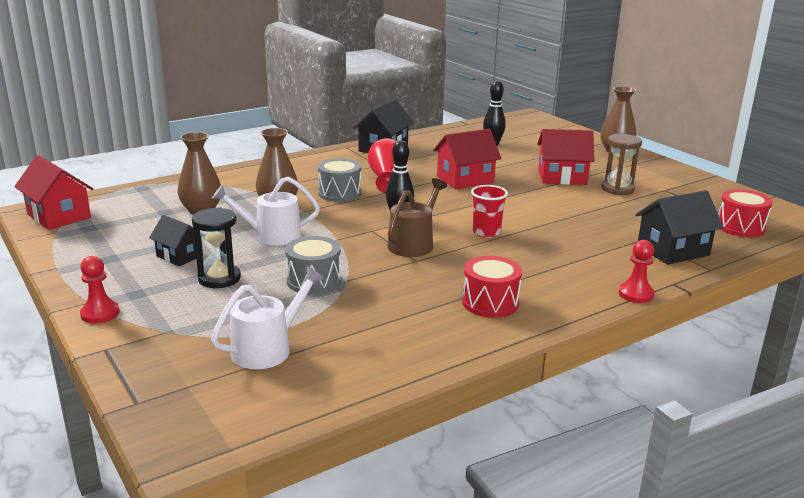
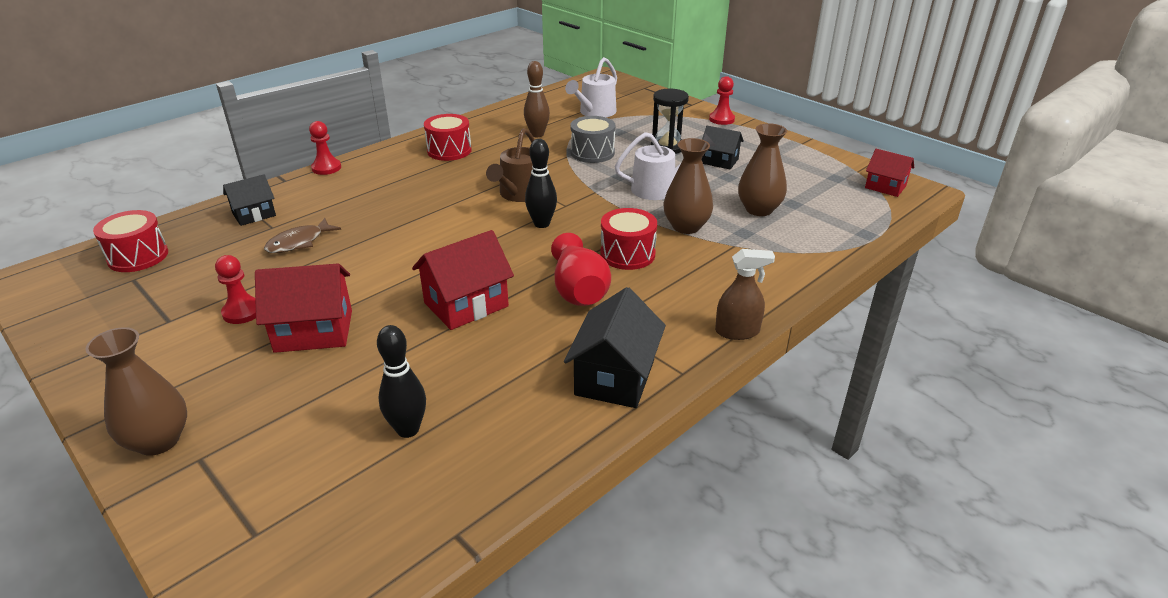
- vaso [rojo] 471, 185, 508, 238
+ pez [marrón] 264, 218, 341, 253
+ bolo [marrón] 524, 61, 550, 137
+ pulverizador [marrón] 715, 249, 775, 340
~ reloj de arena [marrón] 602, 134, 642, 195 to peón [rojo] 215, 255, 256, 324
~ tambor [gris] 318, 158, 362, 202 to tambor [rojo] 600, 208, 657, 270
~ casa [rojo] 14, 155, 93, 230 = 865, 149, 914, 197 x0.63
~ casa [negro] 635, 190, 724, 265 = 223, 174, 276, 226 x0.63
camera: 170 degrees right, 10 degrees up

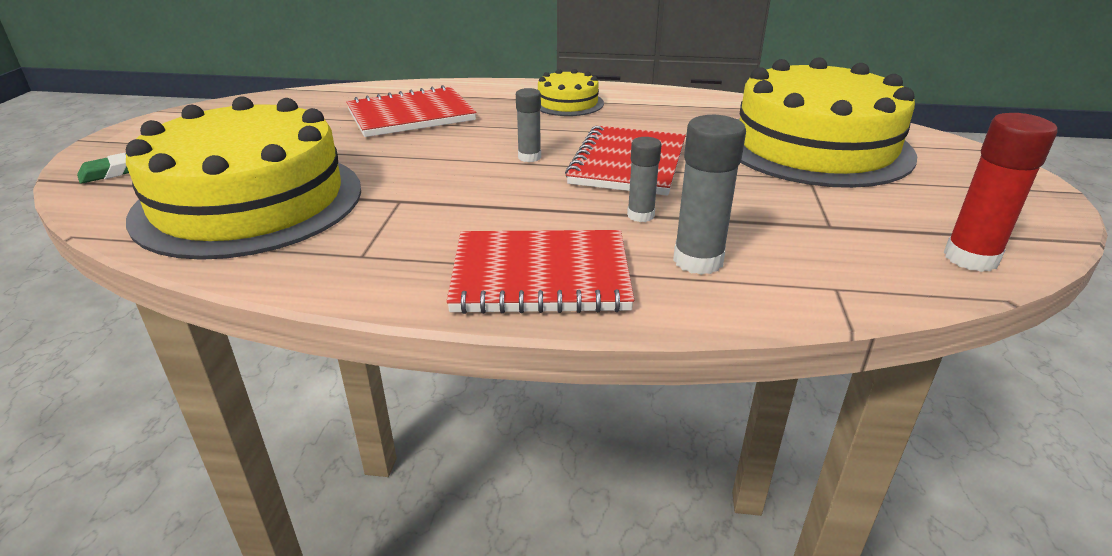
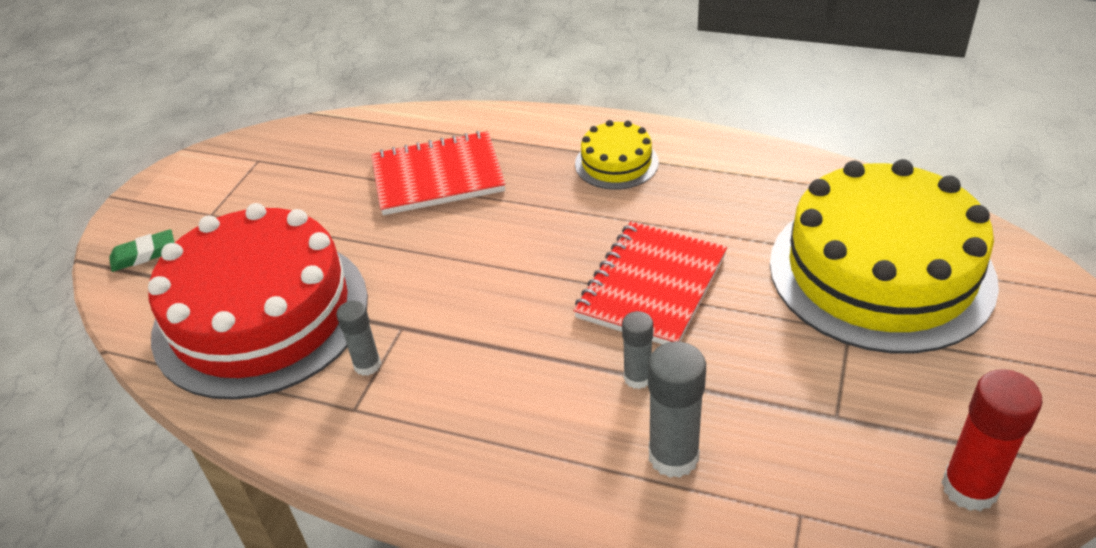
- cuaderno [rojo] 446, 230, 634, 314
~ barra de pegamento [gris] 516, 88, 541, 162 to 336, 301, 381, 376
~ tarta [amarillo] 126, 96, 361, 260 to tarta [rojo] 148, 203, 368, 400
camera: 15 degrees right, 10 degrees up

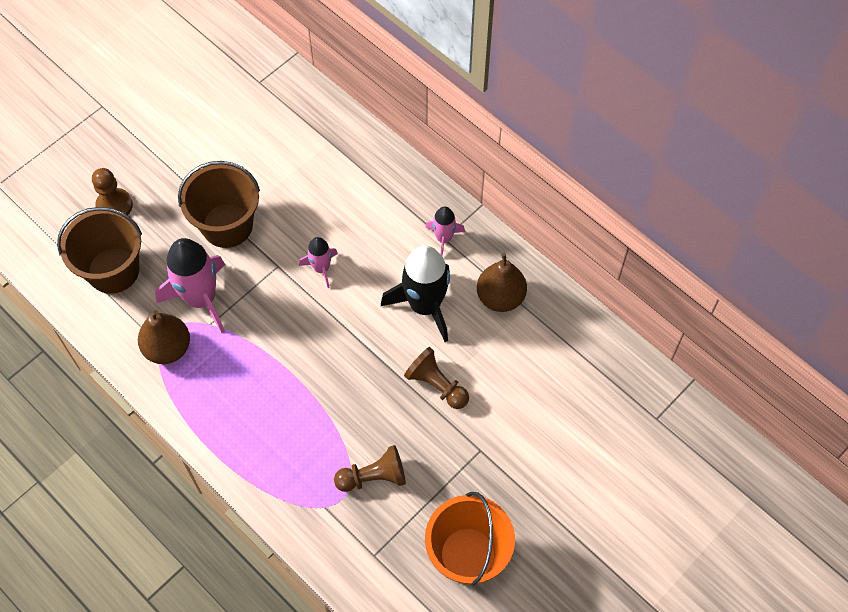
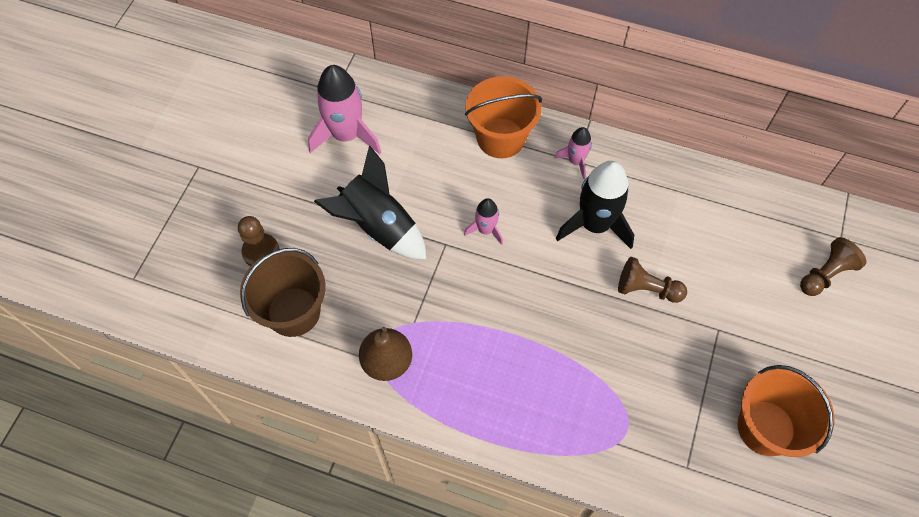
- pera [marrón] 477, 253, 527, 312
+ balde [naranja] 465, 76, 542, 158
~ cohete [rosa] 155, 238, 225, 333 to 308, 65, 381, 154
~ peón [marrón] 334, 445, 406, 492 to 800, 237, 866, 296
~ balde [marrón] 178, 161, 260, 248 to cohete [negro] 314, 146, 426, 259
camera: 25 degrees left, 0 degrees up

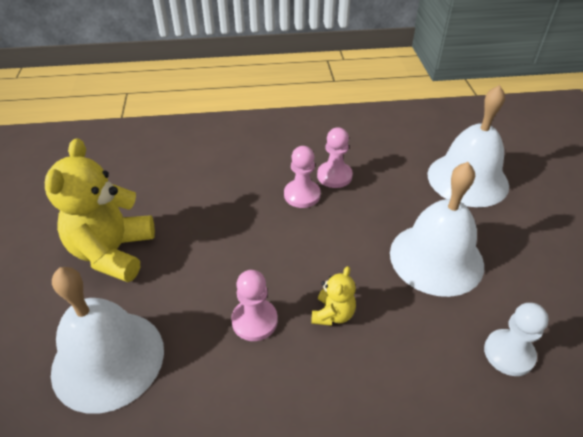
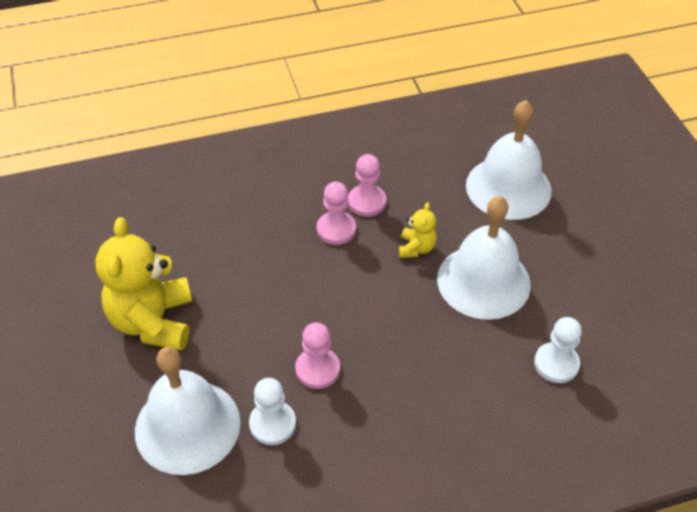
+ peón [blanco] 249, 378, 296, 445
~ osito [amarillo] 311, 266, 356, 326 to 399, 202, 437, 258
camera: 10 degrees left, 5 degrees up

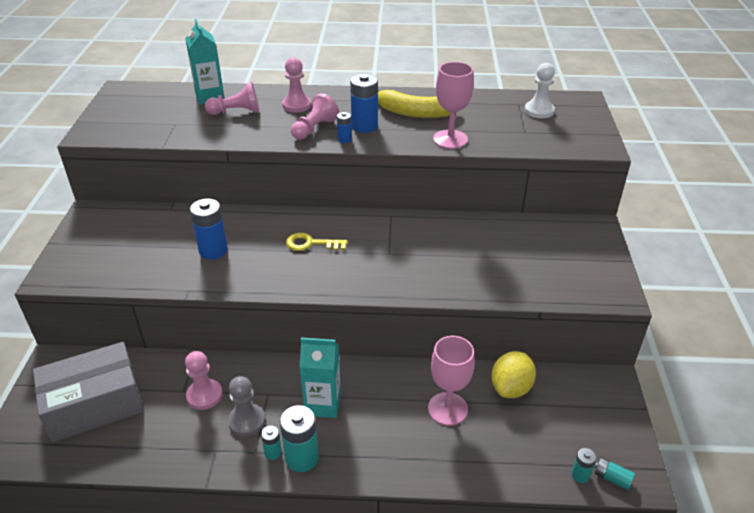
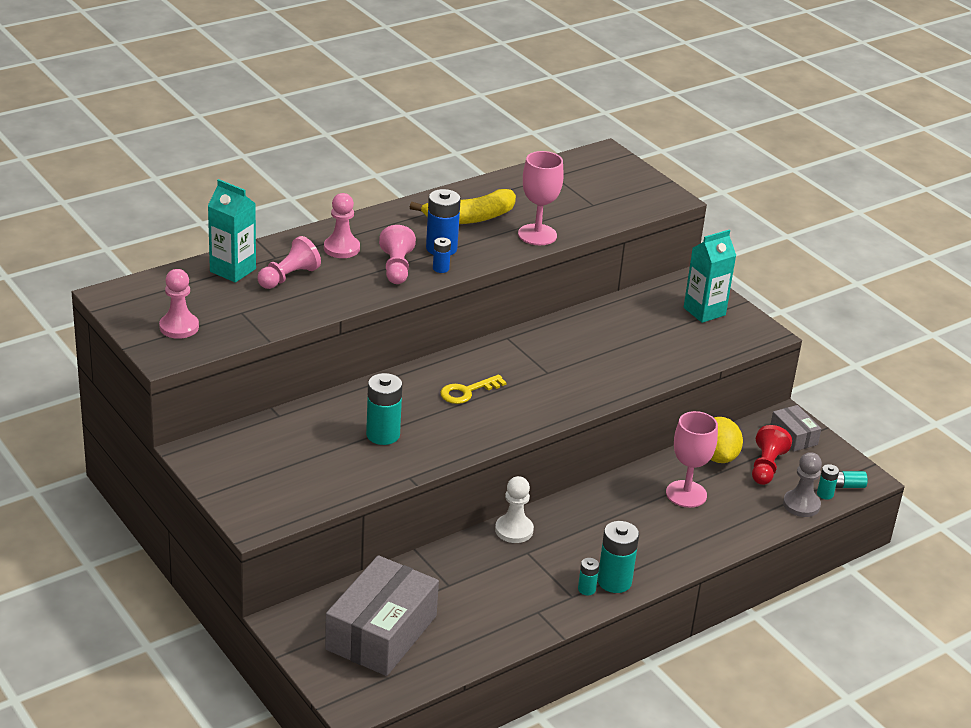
+ peón [rojo] 752, 425, 792, 485
+ caja [gris] 770, 405, 821, 452
~ peón [rosa] 185, 351, 223, 410 to 159, 269, 199, 339
~ peón [gris] 228, 376, 265, 437 to 783, 452, 822, 517
~ cartón de leche [turquesa] 299, 338, 341, 418 to 684, 230, 736, 323
~ peón [blanco] 524, 63, 555, 118 to 495, 476, 534, 543
~ pila [azul] 190, 199, 228, 260 to pila [turquesa] 366, 373, 402, 445
camera: 40 degrees left, 5 degrees down

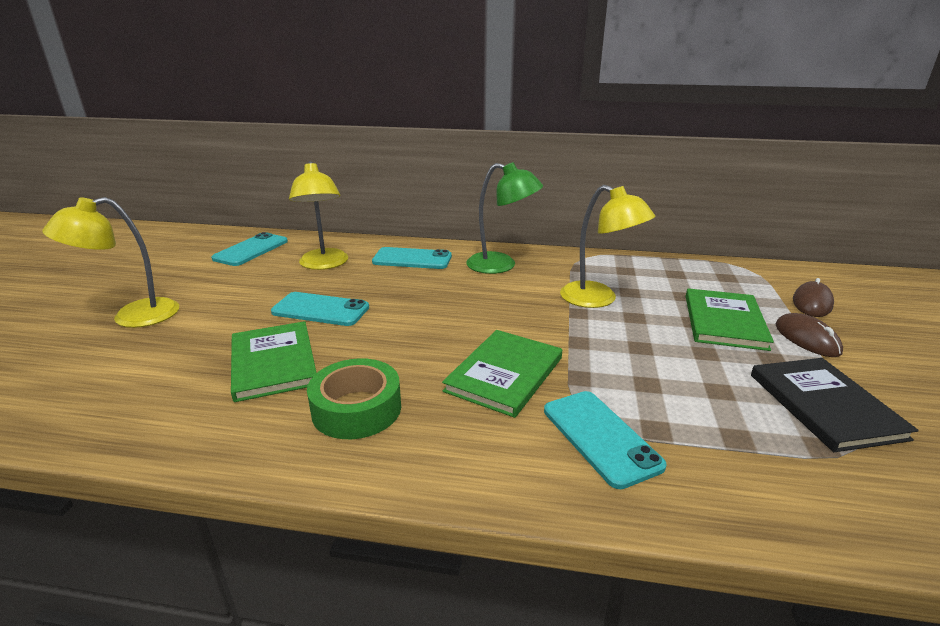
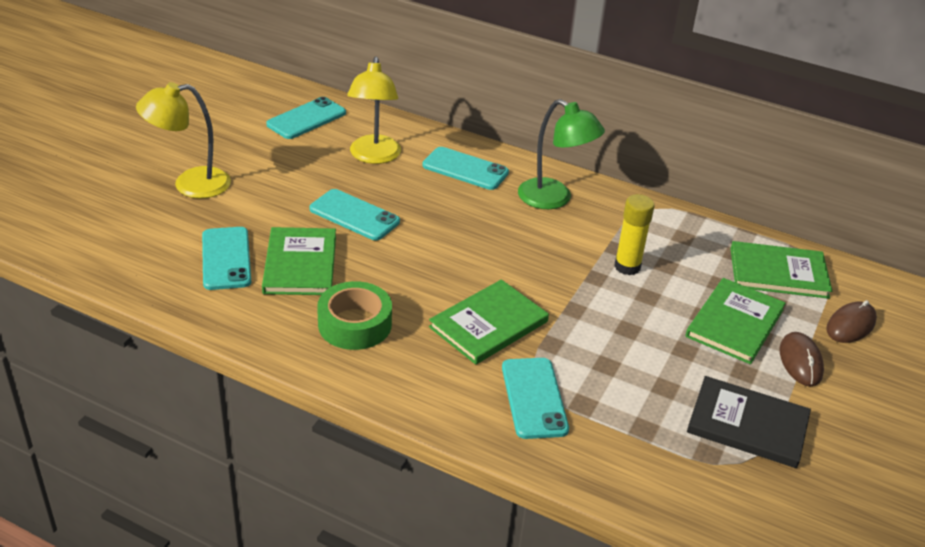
+ móvil [turquesa] 202, 227, 251, 290
+ libro [verde] 730, 241, 832, 299
~ lámpara [amarillo] 560, 185, 655, 308 to barra de pegamento [amarillo] 614, 194, 655, 275
~ libro [negro] 751, 358, 919, 452 = 687, 376, 811, 468 75 degrees counterclockwise
camera: 15 degrees right, 10 degrees up

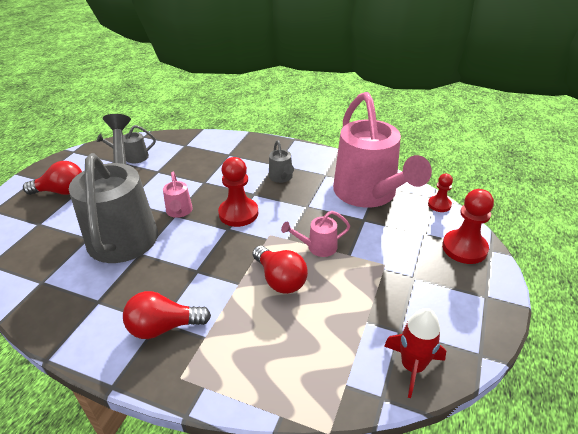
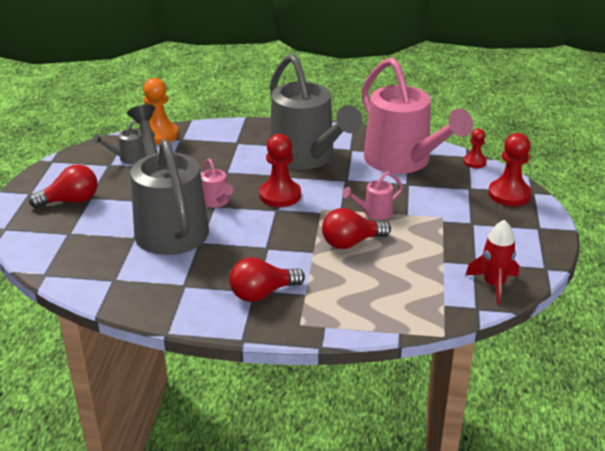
+ peón [naranja] 140, 78, 178, 144
~ bombilla [rojo] 253, 246, 308, 294 = 322, 208, 391, 249 120 degrees clockwise
~ regadera [gris] 269, 140, 294, 183 = 270, 54, 363, 170 x2.47
camera: 15 degrees left, 5 degrees down

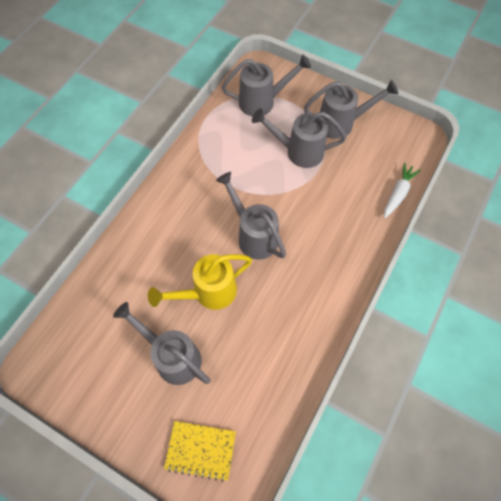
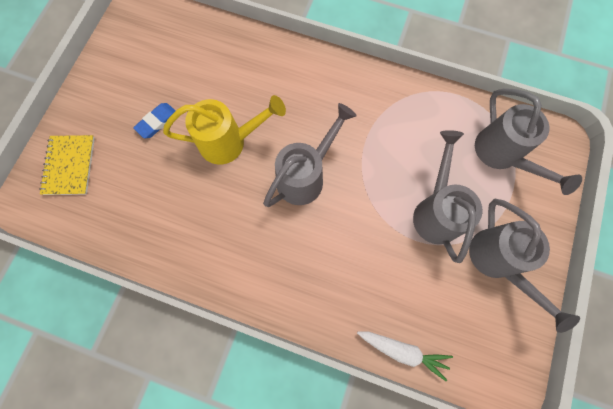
~ regadera [gris] 113, 302, 210, 385 to goma de borrar [azul] 133, 103, 175, 138
~ regadera [amarillo] 148, 254, 252, 310 = 163, 95, 286, 164 120 degrees clockwise
camera: 80 degrees right, 10 degrees up

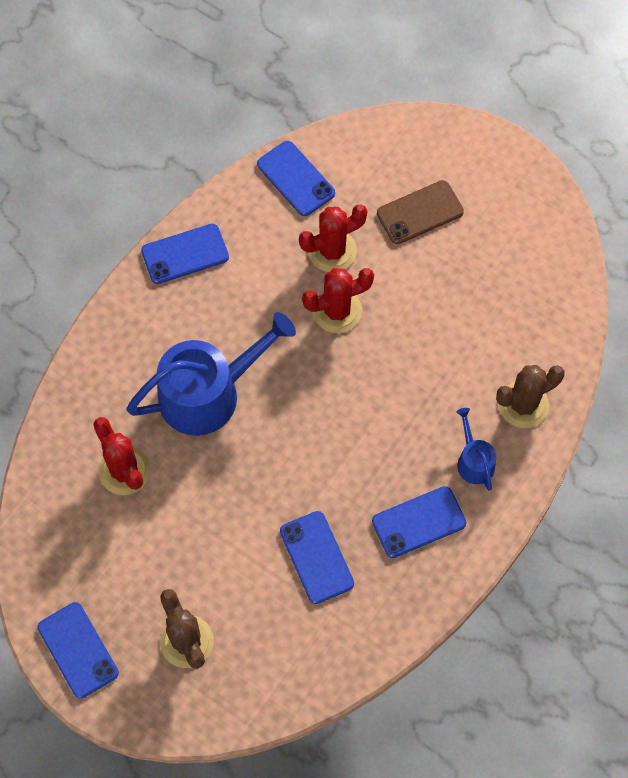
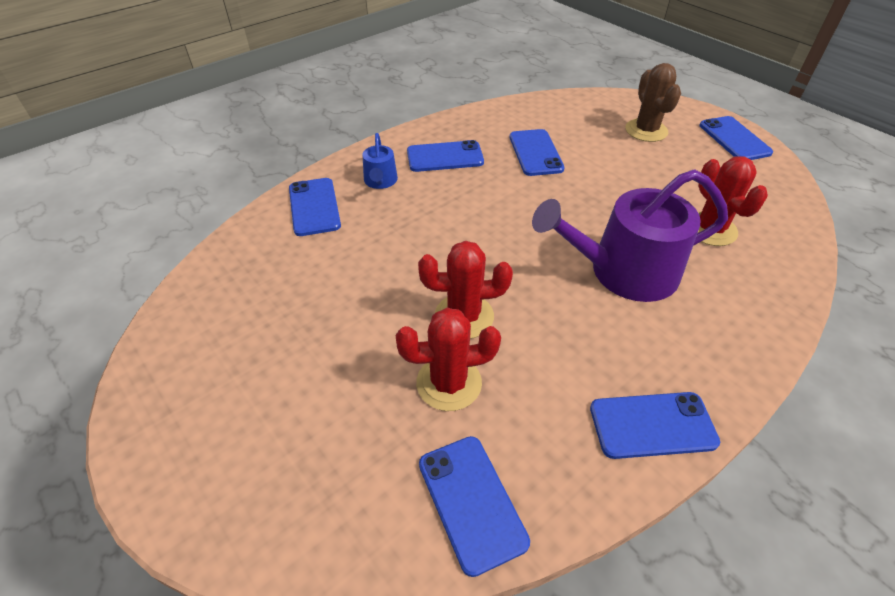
- móvil [marrón] 377, 180, 464, 244
~ cactus [marrón] 496, 365, 565, 428 to móvil [azul] 289, 178, 341, 236
~ regadera [azul] 126, 312, 296, 436 to regadera [morado] 532, 170, 728, 302
camera: 165 degrees left, 20 degrees down

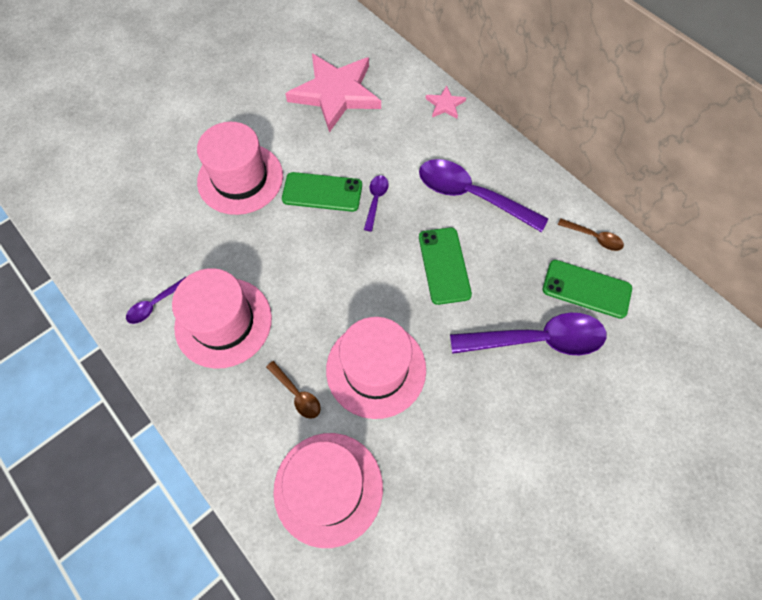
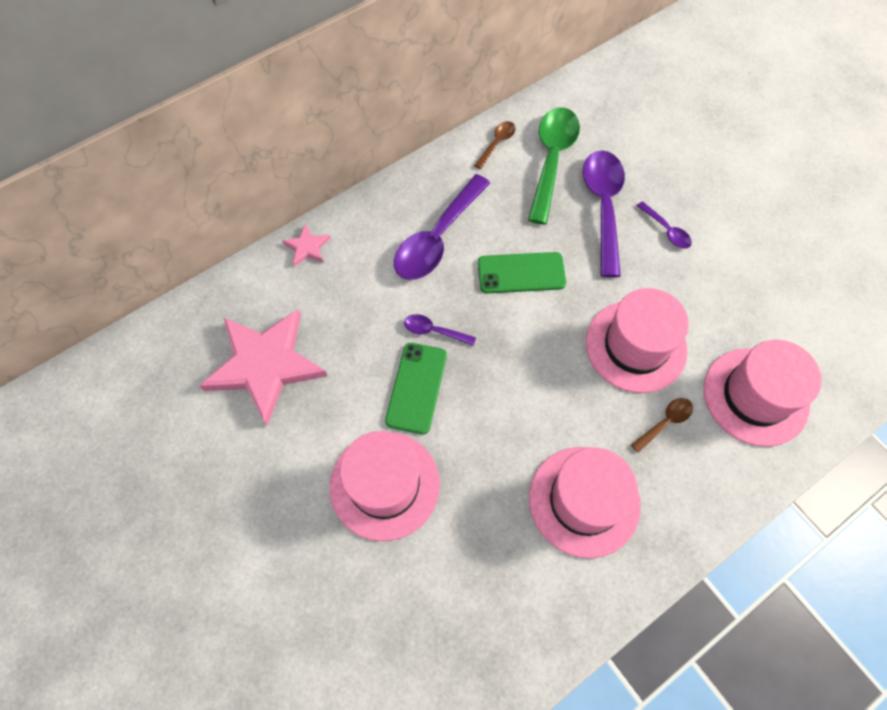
~ cuchara [morado] 126, 277, 186, 324 to 637, 201, 692, 249
~ móvil [verde] 543, 260, 632, 319 to cuchara [verde] 528, 107, 580, 225
camera: 85 degrees left, 0 degrees up

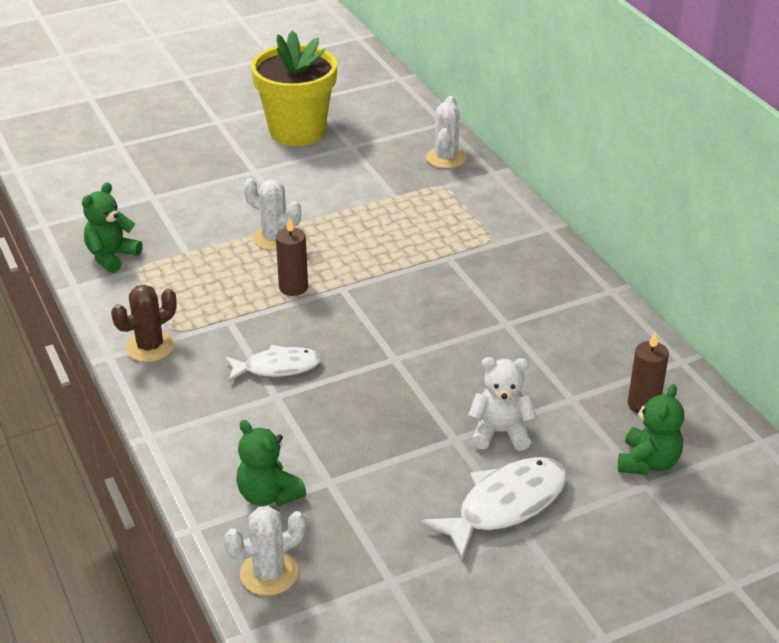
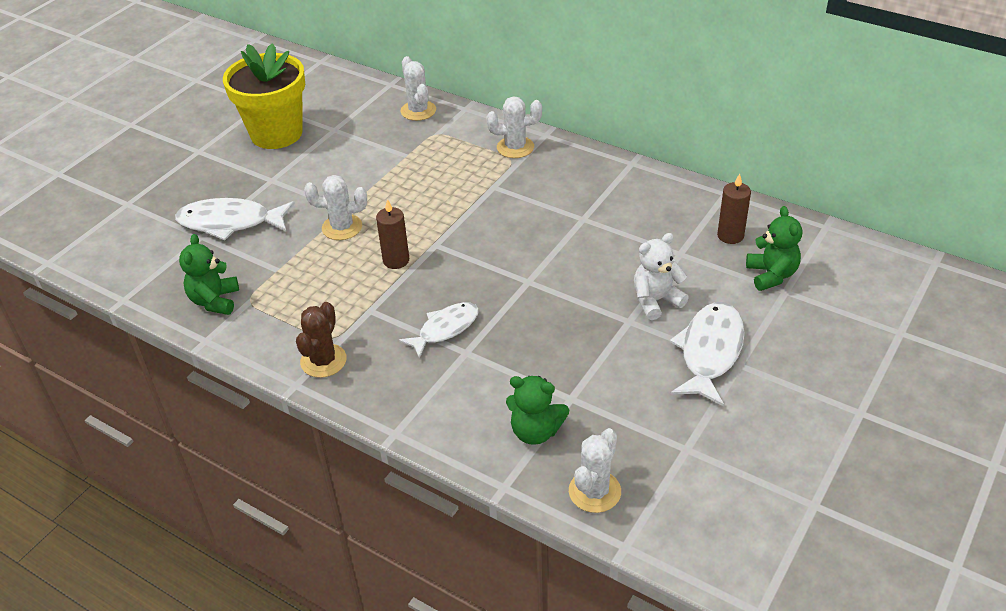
+ pez [blanco] 175, 198, 295, 240
+ cactus [blanco] 486, 96, 542, 158
camera: 30 degrees left, 5 degrees up

